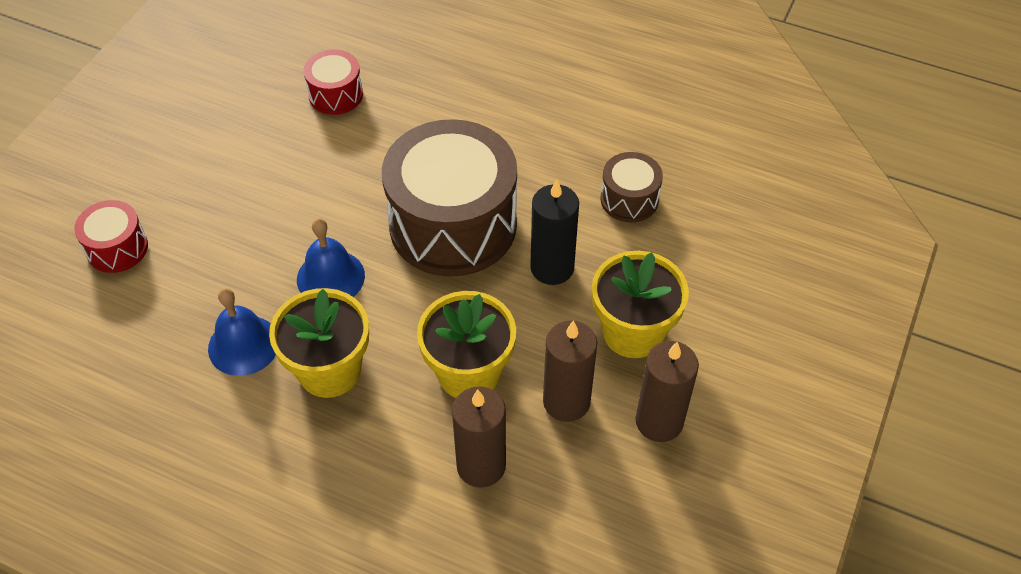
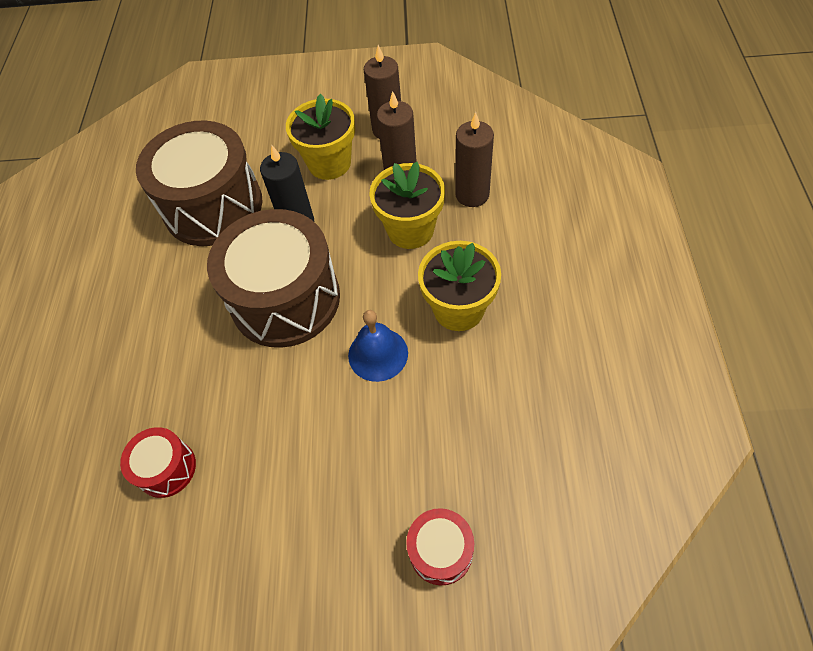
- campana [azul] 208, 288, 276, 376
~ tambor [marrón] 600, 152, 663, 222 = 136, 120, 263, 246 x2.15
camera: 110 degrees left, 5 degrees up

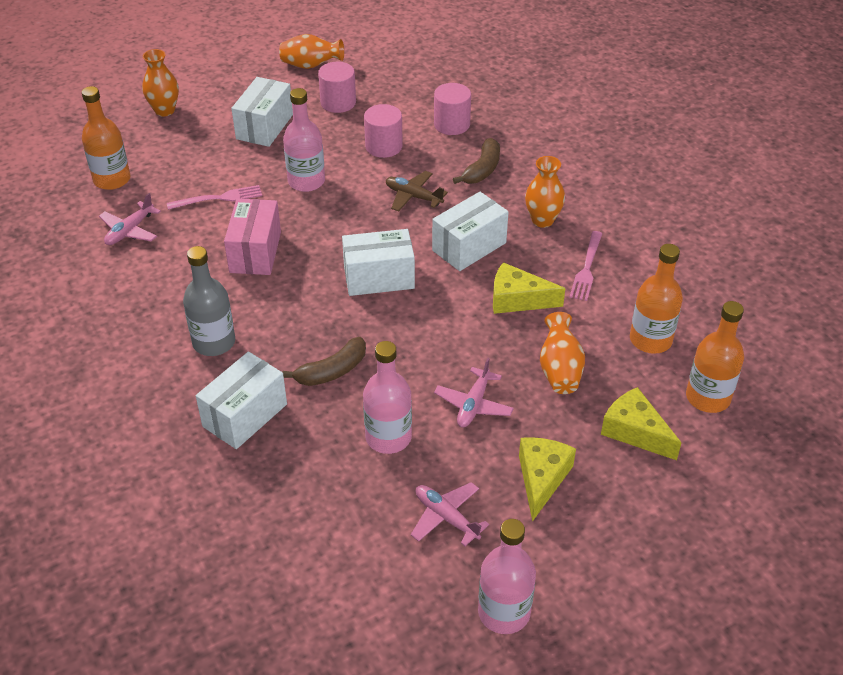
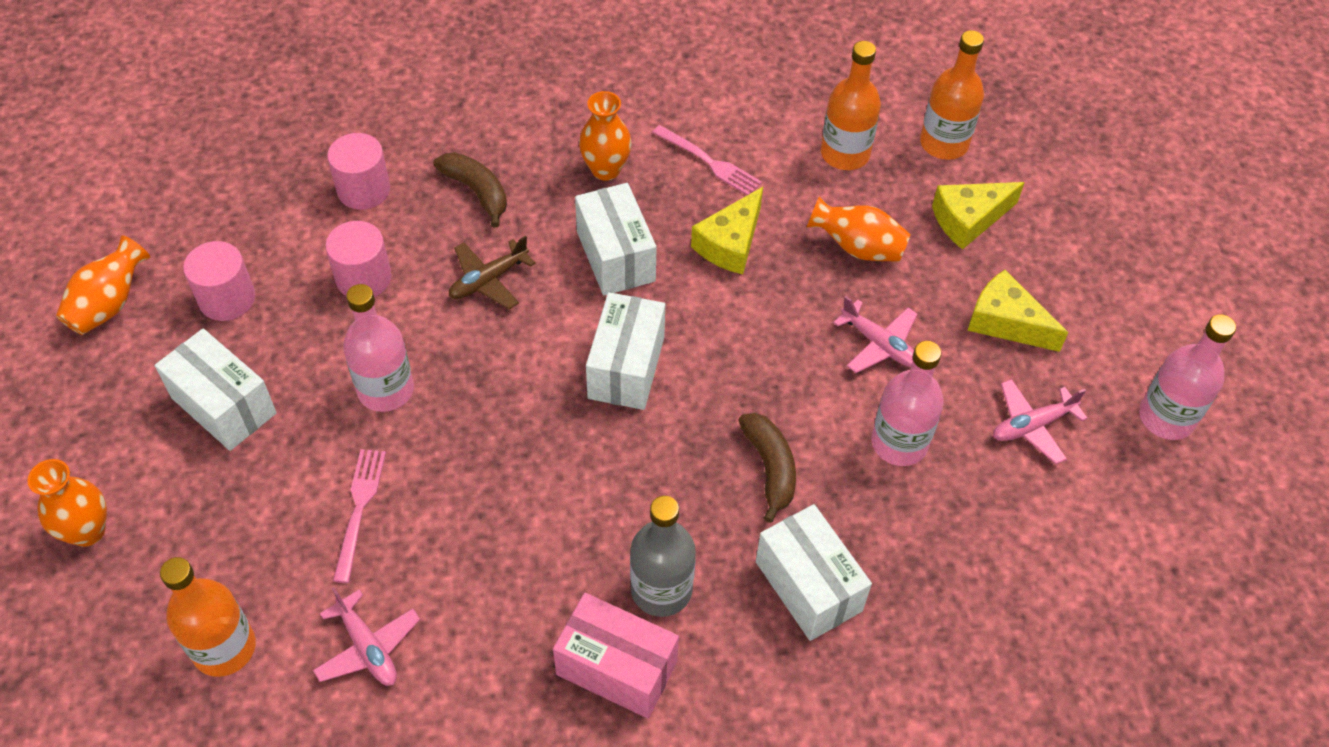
~ caja [rosa] 224, 199, 281, 275 to 553, 593, 679, 718
camera: 70 degrees left, 10 degrees up

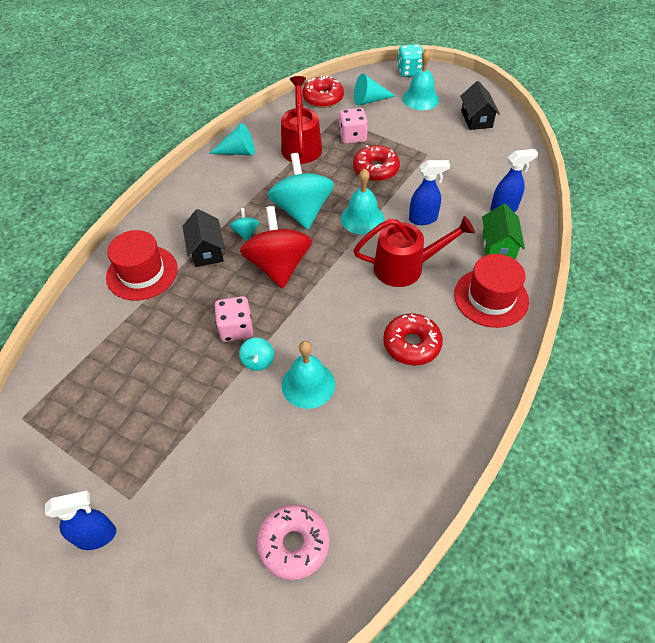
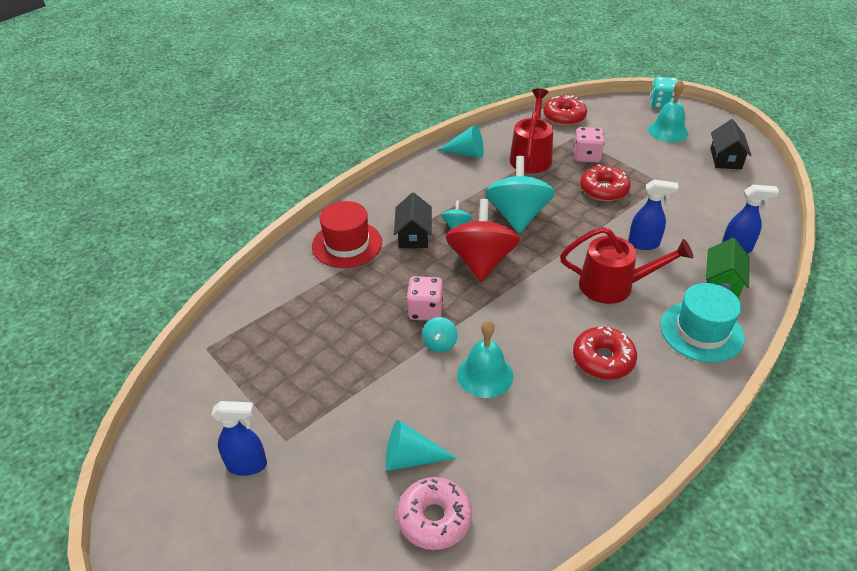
- campana [turquesa] 341, 169, 384, 235
~ cono [turquesa] 354, 74, 395, 106 to 386, 420, 457, 471
~ sombrero [rojo] 454, 254, 529, 328 to sombrero [turquesa] 660, 283, 745, 363
camera: 15 degrees right, 10 degrees down

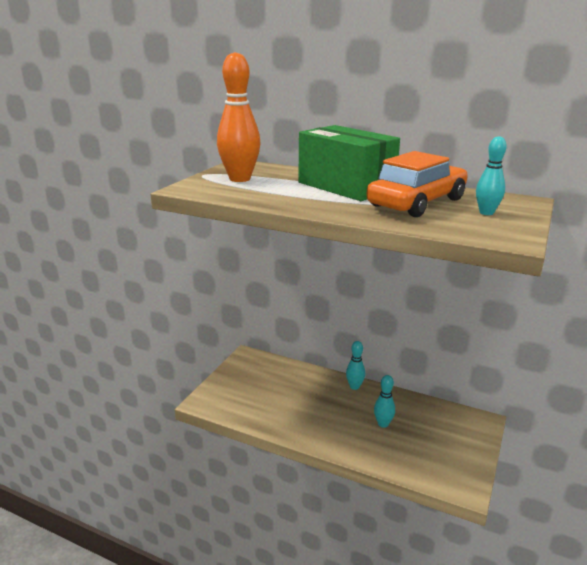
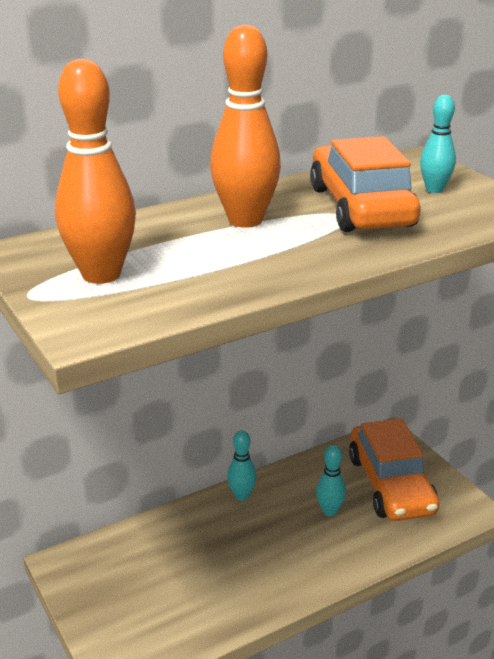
+ coche [naranja] 349, 418, 439, 521
~ caja [verde] 298, 125, 400, 201 to bolo [naranja] 210, 24, 281, 228
camera: 55 degrees left, 5 degrees up

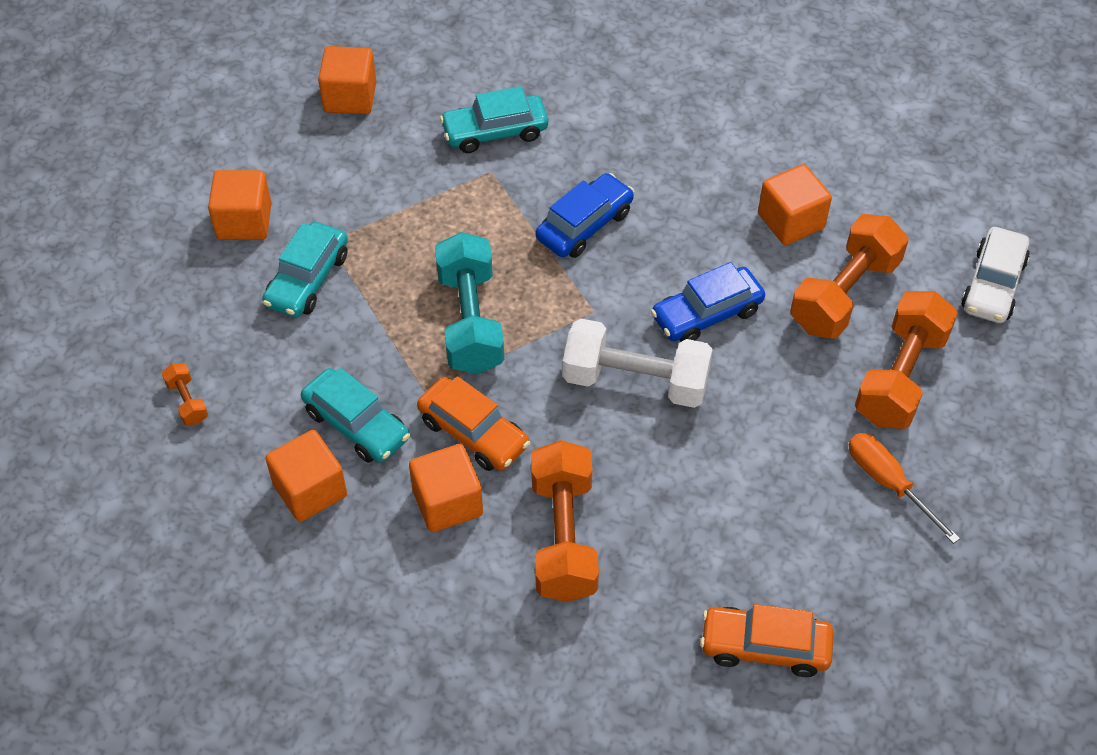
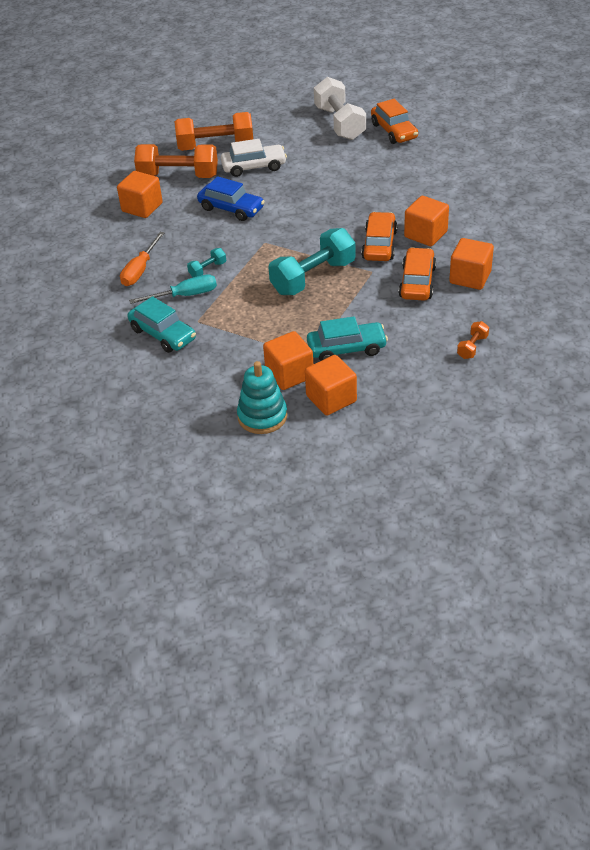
- mancuerna [naranja] 531, 440, 599, 602
+ destornillador [turquesa] 129, 274, 217, 304
+ juguete apilable [turquesa] 237, 361, 287, 434
~ cubo [naranja] 318, 46, 376, 114 to 263, 331, 313, 390
~ mancuerna [blanco] 563, 319, 713, 408 to 314, 77, 366, 140
~ destornillador [naranja] 849, 433, 960, 544 to 120, 232, 165, 286
~ coche [blanco] 961, 227, 1030, 323 to 221, 139, 287, 177
~ coche [azul] 536, 173, 634, 258 to mancuerna [turquesa] 187, 248, 226, 277
~ coche [turquesa] 301, 368, 410, 463 to coche [naranja] 399, 247, 436, 300
camera: 120 degrees left, 10 degrees down

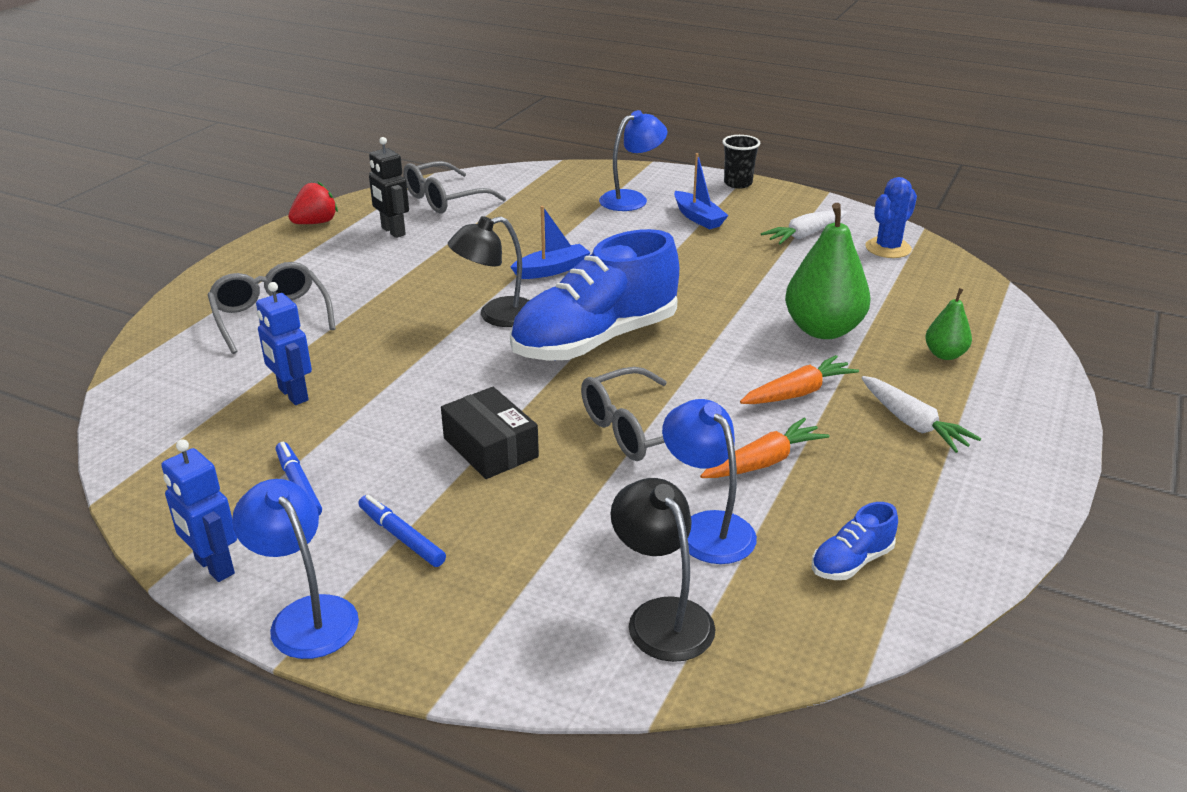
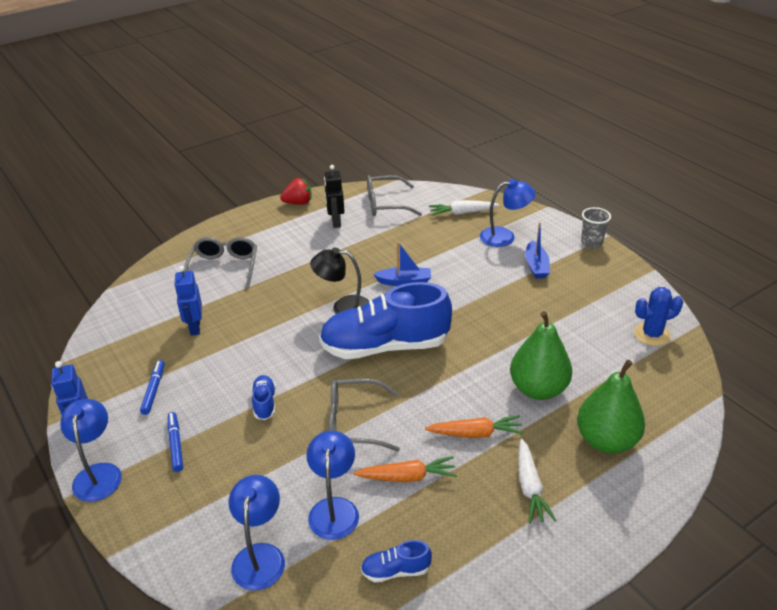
~ zanahoria [blanco] 761, 210, 847, 244 to 429, 200, 499, 216
~ caja [negro] 441, 387, 539, 479 to zapato [azul] 251, 375, 276, 420
~ lámpara [negro] 610, 478, 715, 662 to lámpara [azul] 229, 475, 285, 591
~ vaso [negro] 722, 135, 760, 189 to vaso [gris] 581, 207, 611, 248
~ pera [verde] 925, 288, 972, 360 = 577, 360, 645, 454 x1.93
camera: 30 degrees right, 5 degrees up

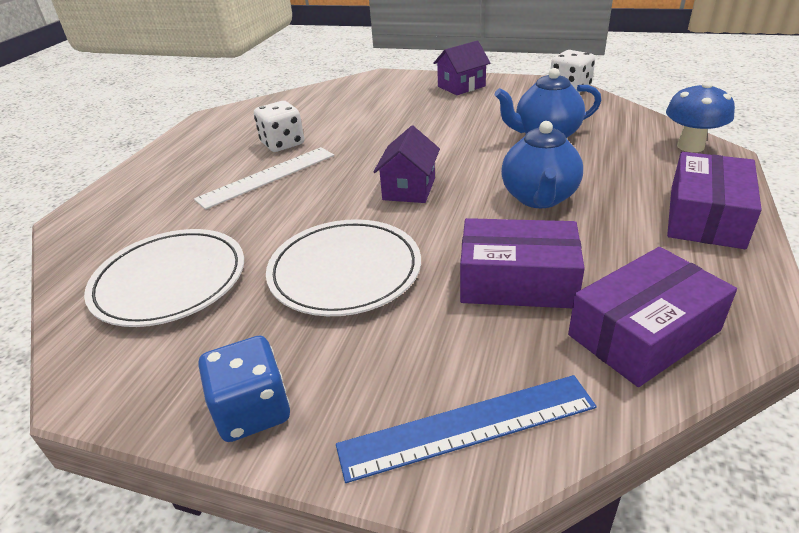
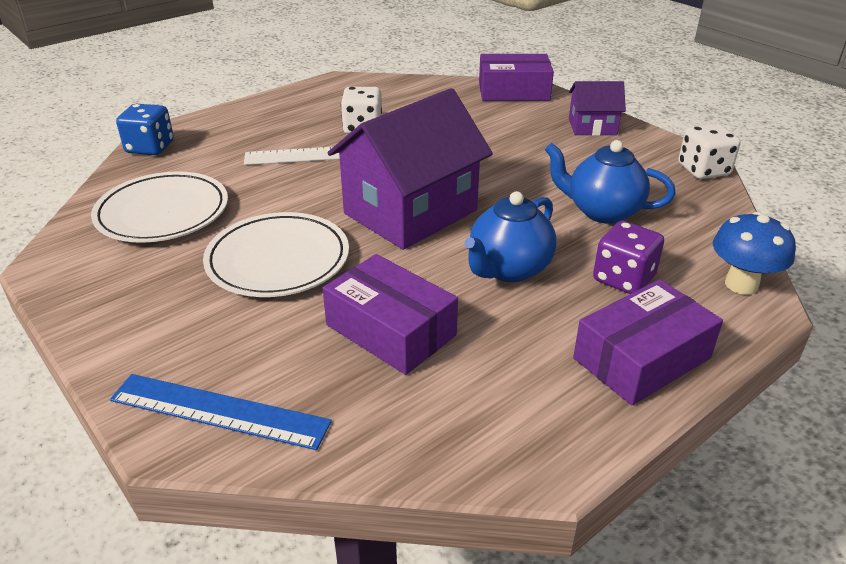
+ dado [morado] 593, 221, 664, 294
~ dado [azul] 198, 336, 290, 442 to 116, 104, 174, 155
~ caja [morado] 568, 247, 737, 387 to 479, 54, 554, 101
~ casa [morado] 373, 126, 440, 203 = 327, 88, 493, 250 x1.98
camera: 30 degrees right, 0 degrees up

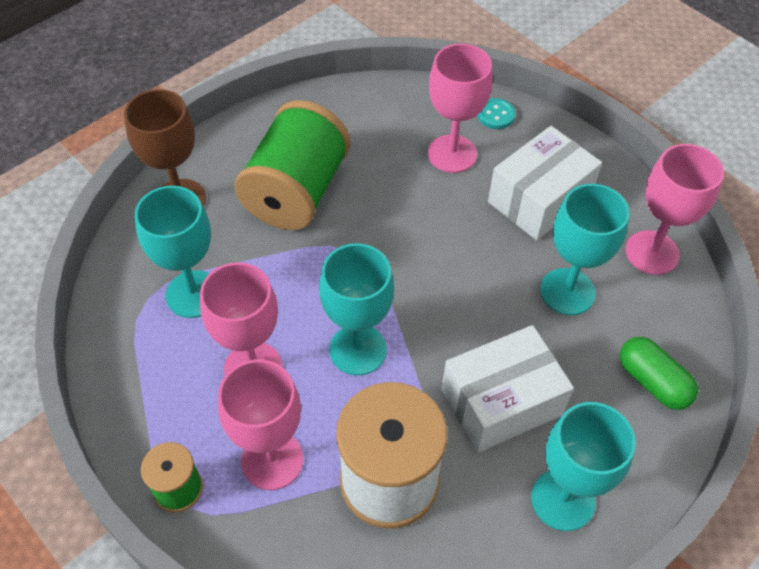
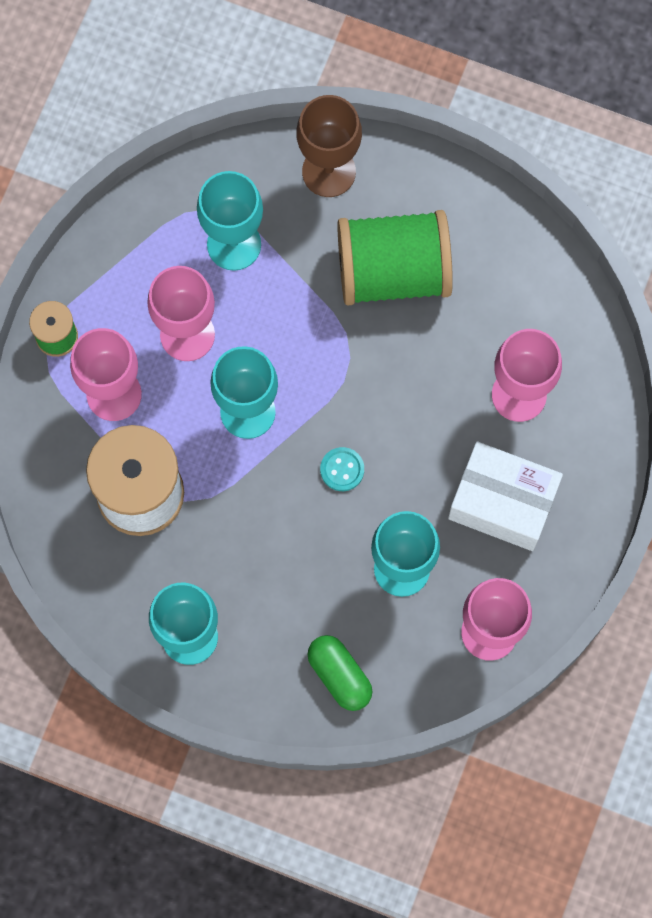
- caja [blanco] 442, 325, 574, 453
~ botón [turquesa] 477, 98, 516, 129 to 320, 447, 364, 491
~ cápsula [verde] 620, 337, 698, 410 = 307, 635, 373, 711 60 degrees counterclockwise
camera: 65 degrees right, 20 degrees up

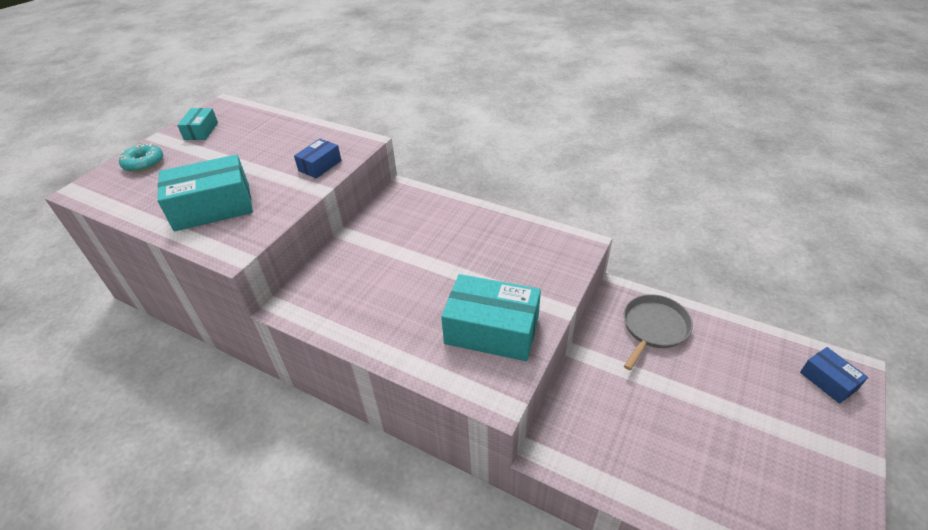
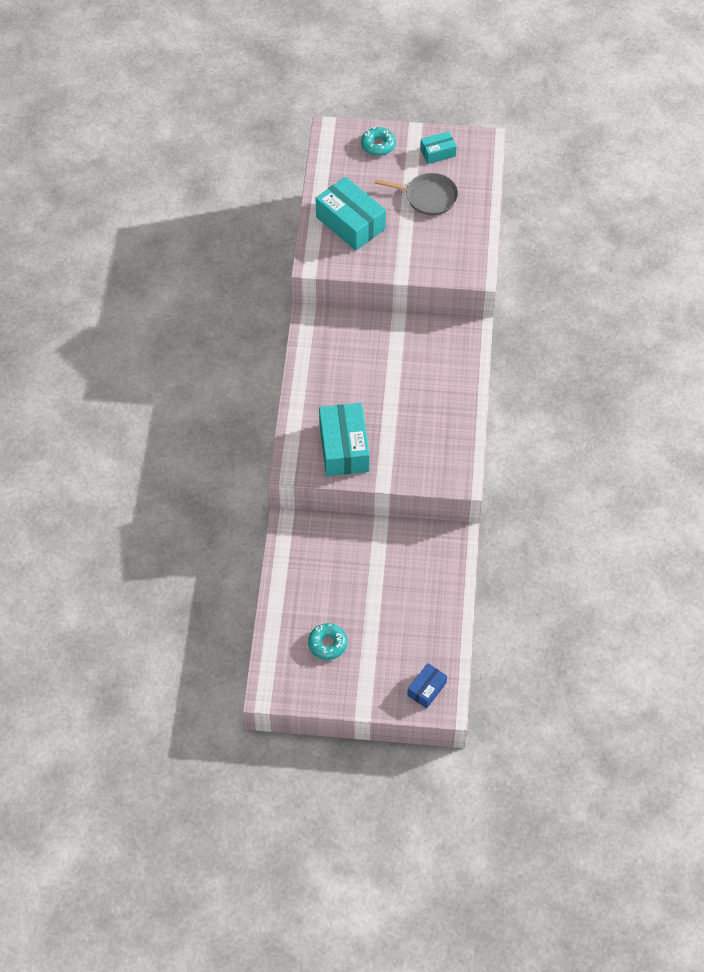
- caja [azul] 294, 139, 341, 179
+ rosquilla [turquesa] 308, 623, 347, 660
~ sartén [gris] 624, 294, 693, 370 to 375, 173, 458, 215
camera: 65 degrees right, 15 degrees up

